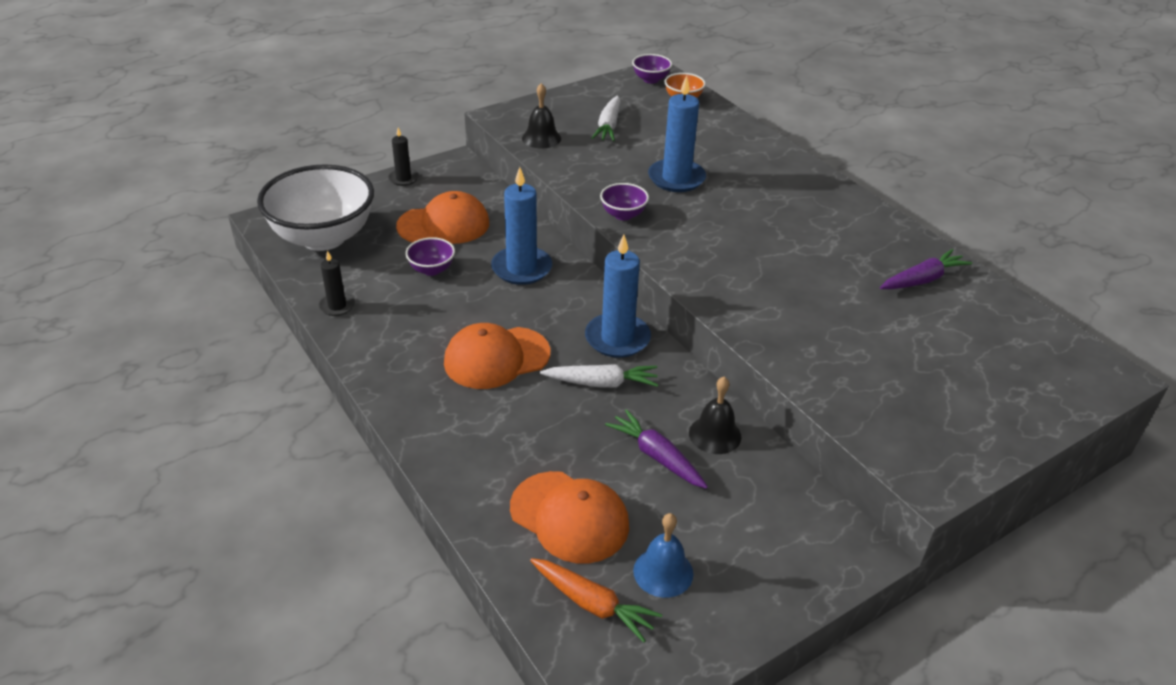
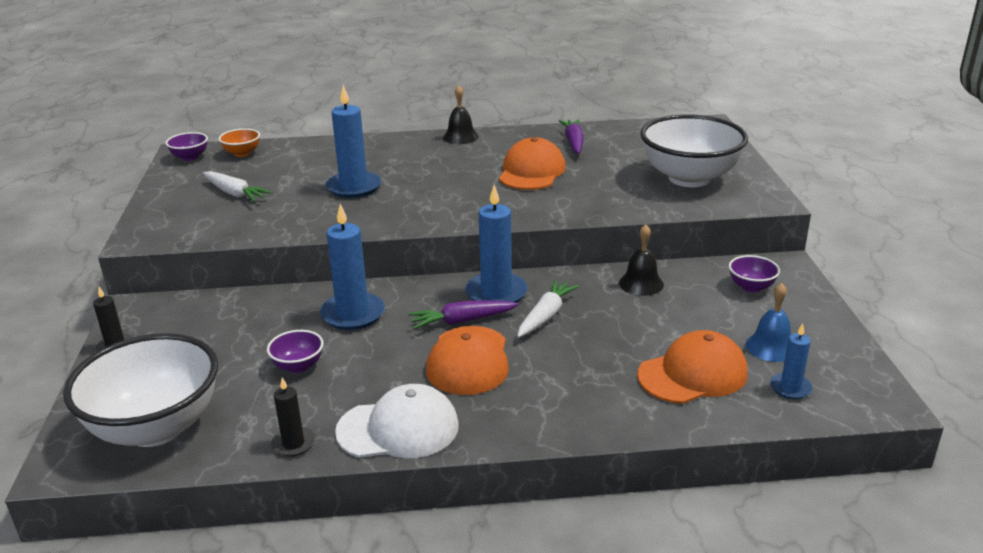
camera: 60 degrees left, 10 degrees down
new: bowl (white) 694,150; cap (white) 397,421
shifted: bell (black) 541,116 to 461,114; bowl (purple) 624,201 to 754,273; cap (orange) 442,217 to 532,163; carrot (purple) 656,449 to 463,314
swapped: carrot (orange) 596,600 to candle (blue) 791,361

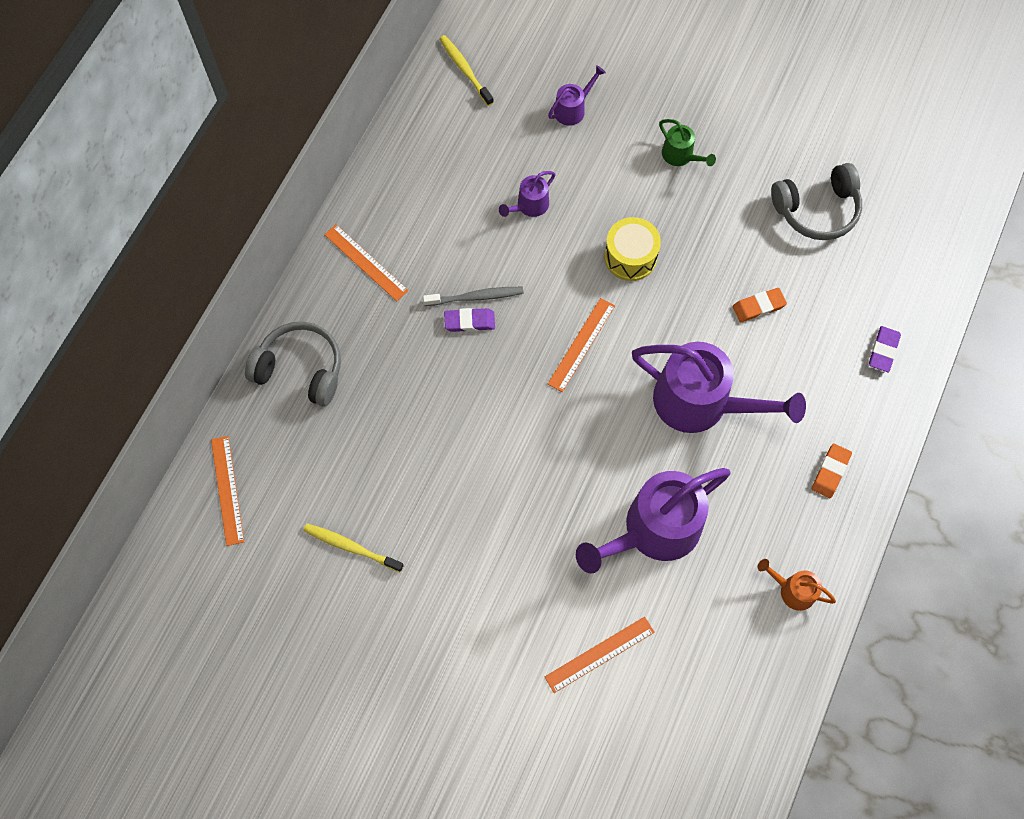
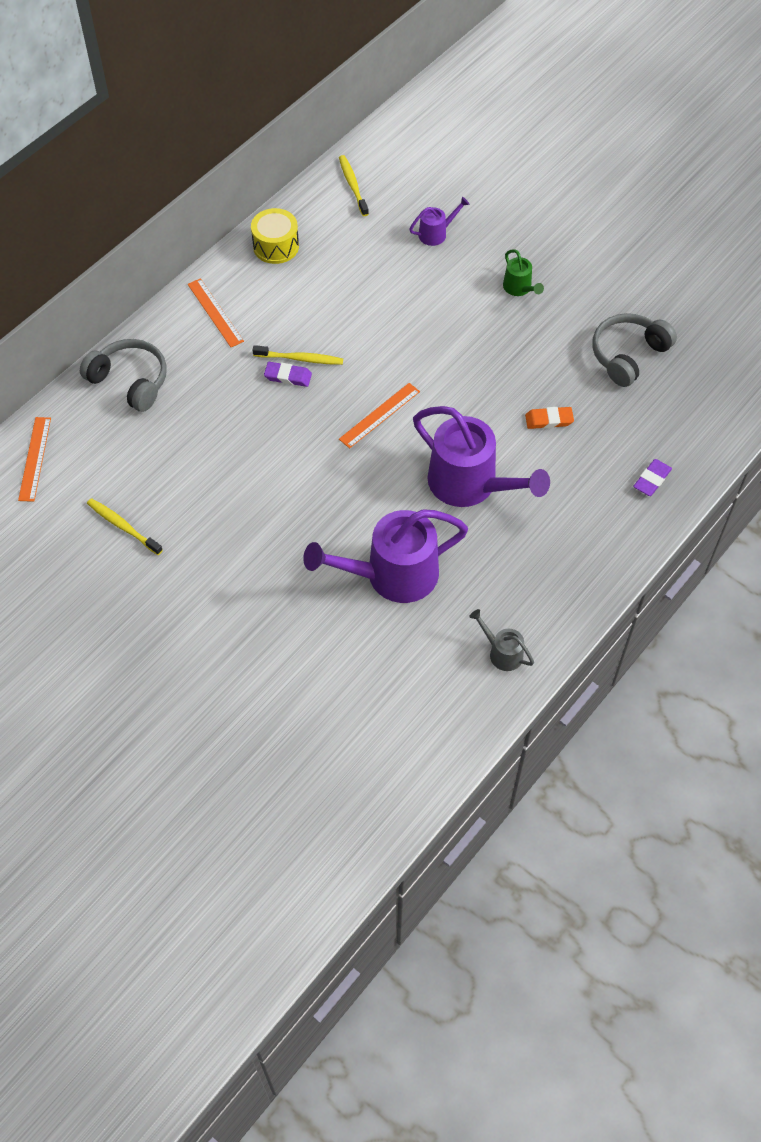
camera: 15 degrees right, 10 degrees down
gone: watering can (purple) 527,194; eraser (orange) 832,470; ruler (orange) 600,655
shifted: drum (yellow) 632,249 to 275,236
repainted: toothbrush (grey) 473,296 to toothbrush (yellow) 298,355; watering can (orange) 796,585 to watering can (grey) 501,640
rotated: headphones (grey) 816,201 = 634,350 135 degrees clockwise

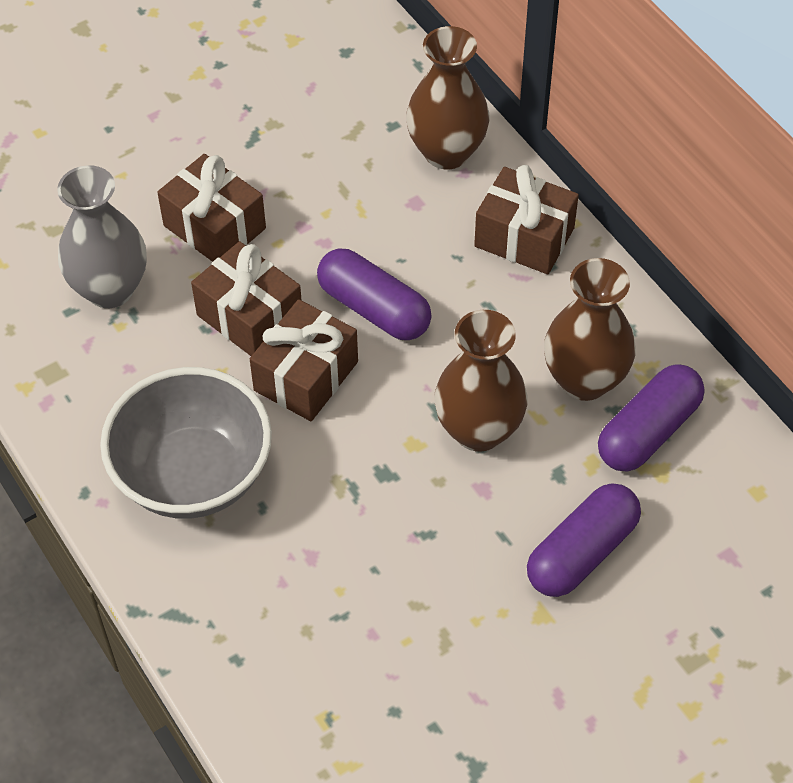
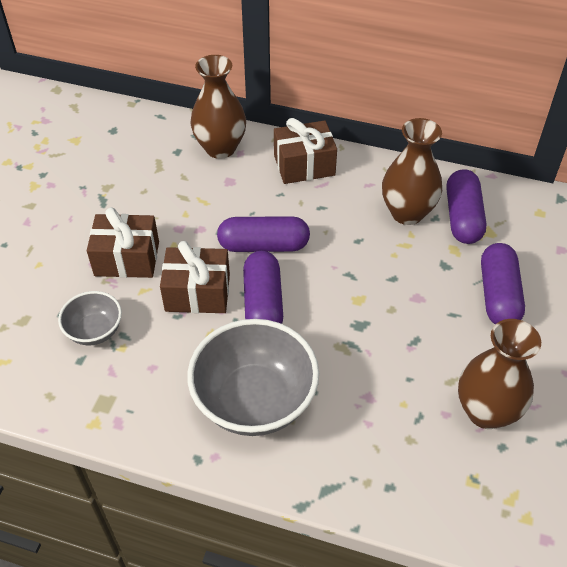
camera: 40 degrees left, 5 degrees down
shifted: vase (brown) 481,381 to 499,374
swapped: vase (grey) 102,236 to bowl (grey) 90,318; gift (brown) 304,360 to capsule (purple) 263,287

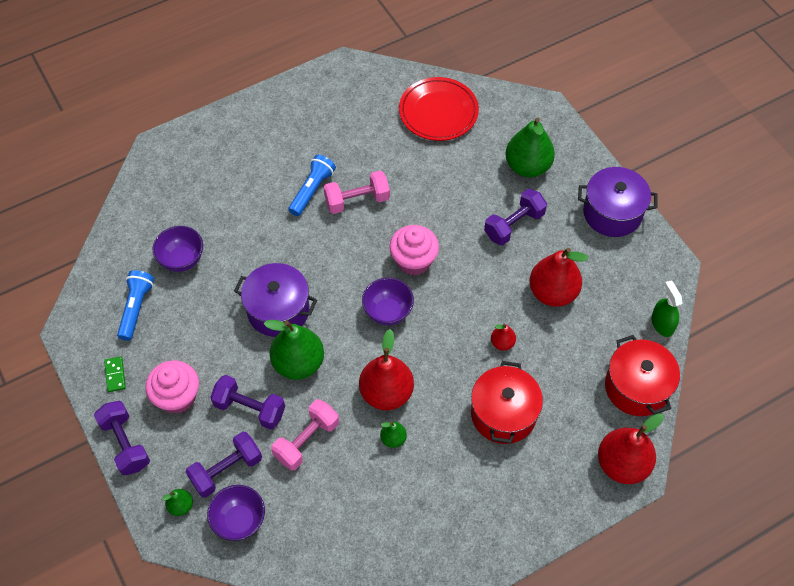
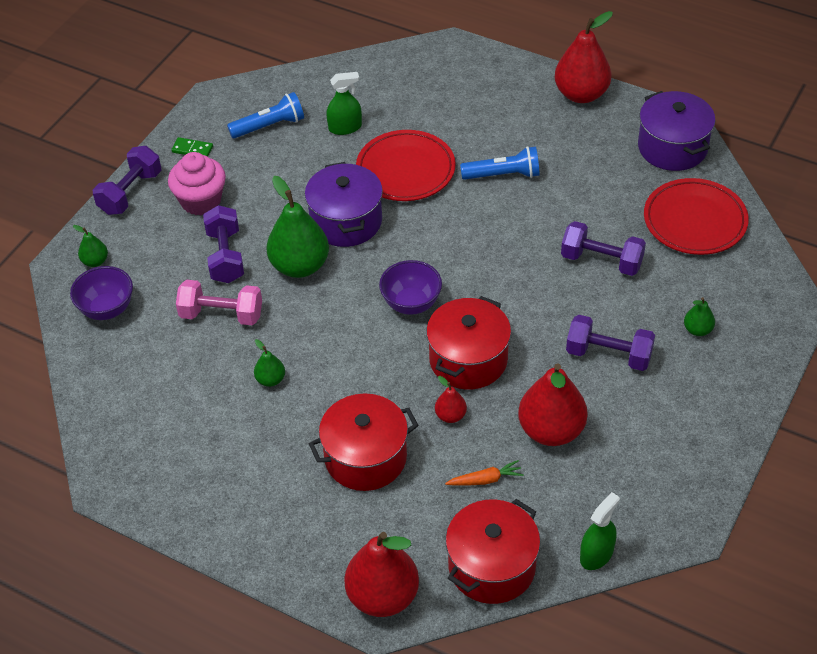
camera: 60 degrees right, 10 degrees down
gone: dumbbell (pink) 357,192; cupcake (pink) 414,250
new: plate (red) 406,165; pot (red) 468,343; carrot (orange) 484,473
shifted: pot (purple) 618,202 to 676,131; pear (red) 386,369 to 584,57; dumbbell (purple) 224,464 to 603,248
swapped: bowl (purple) 178,249 to spray bottle (green) 344,103
rotated: domino (green) 115,374 = 192,147 60 degrees clockwise
scaled: pear (green) 530,147 = 699,316 x0.47

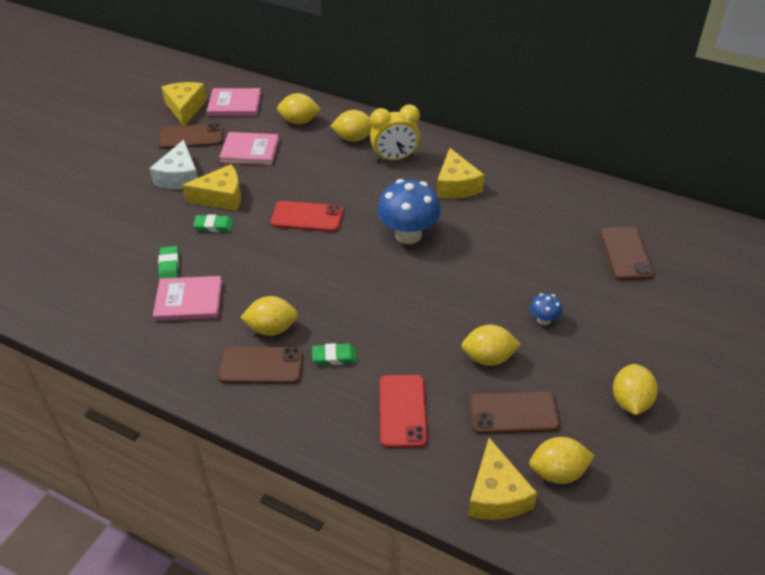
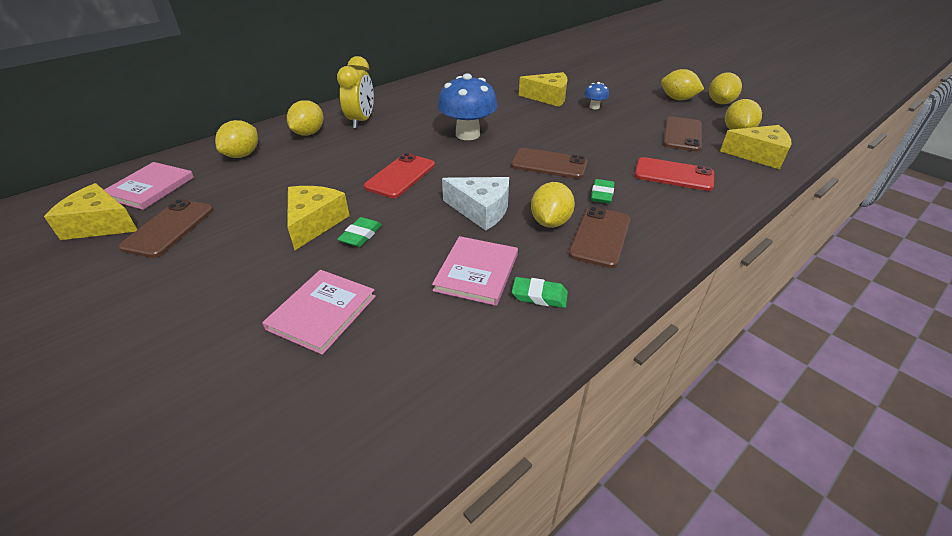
camera: 70 degrees left, 5 degrees down
shifted: book (pink) 249,148 to 319,312; cheese (white) 173,164 to 475,204; cheese (yellow) 460,173 to 543,89; phone (brown) 627,253 to 549,163; eraser (green) 168,262 to 540,292; lemon (yellow) 491,345 to 725,88

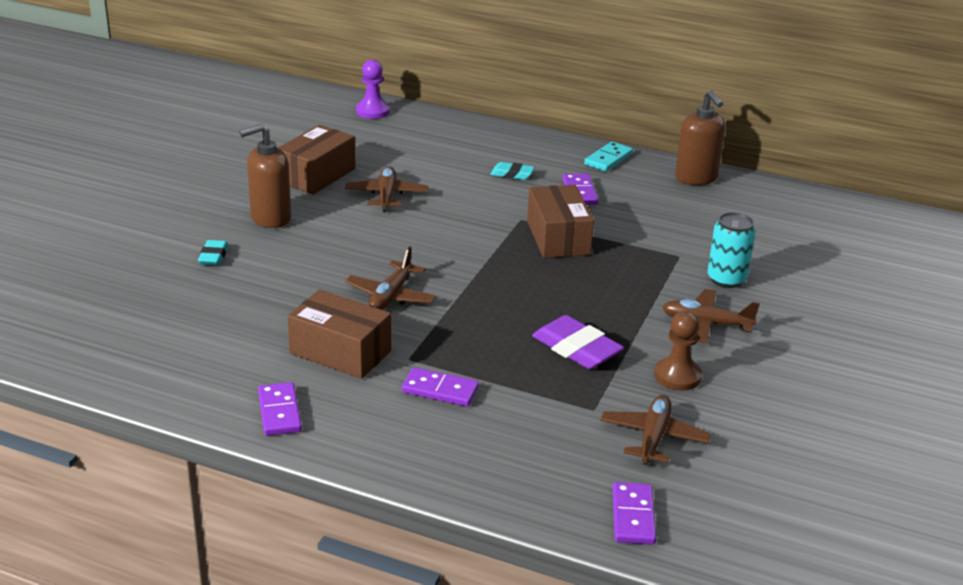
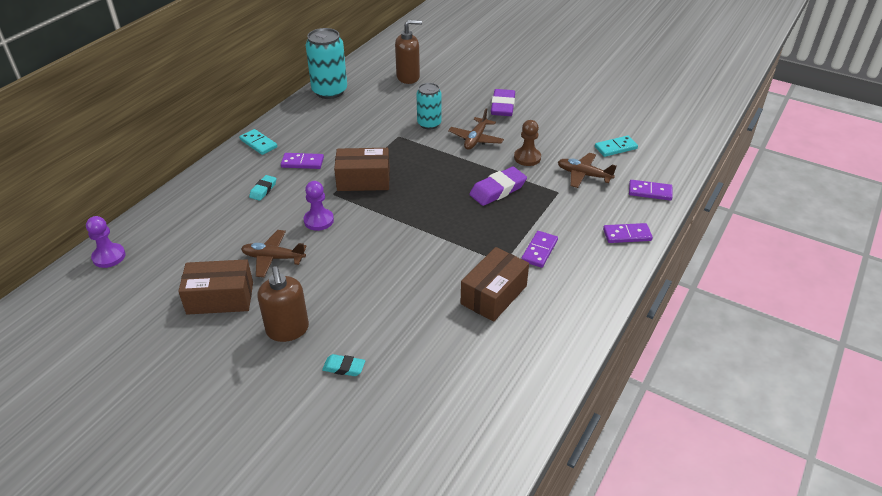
camera: 80 degrees left, 10 degrees up
gone: plane (brown) 390,278
new: can (turquoise) 326,63; eraser (purple) 503,102; domino (turquoise) 616,146; pawn (purple) 319,206
shifted: soap dispenser (brown) 700,137 to 408,52; domino (purple) 280,409 to 628,233
rotated: box (brown) 316,159 = 215,287 45 degrees counterclockwise

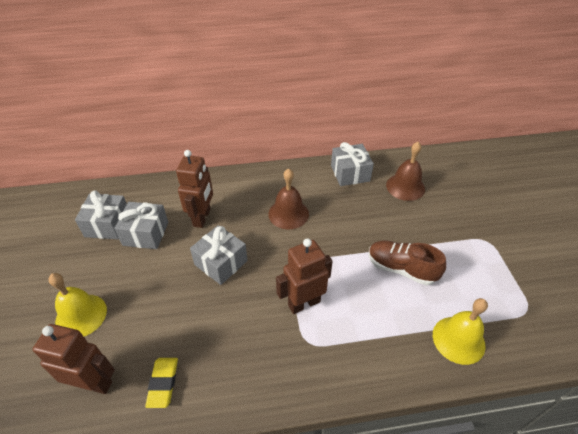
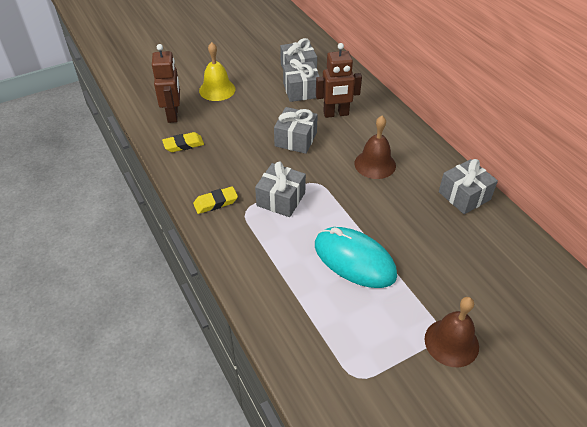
camera: 70 degrees right, 0 degrees up
gone: bell (yellow) 460,331
new: eraser (yellow) 215,200
shifted: bell (brown) 405,171 to 452,332
swapped: robot (brown) 304,276 to gift (grey) 280,189; shoe (brown) 407,262 to mouse (turquoise) 356,257

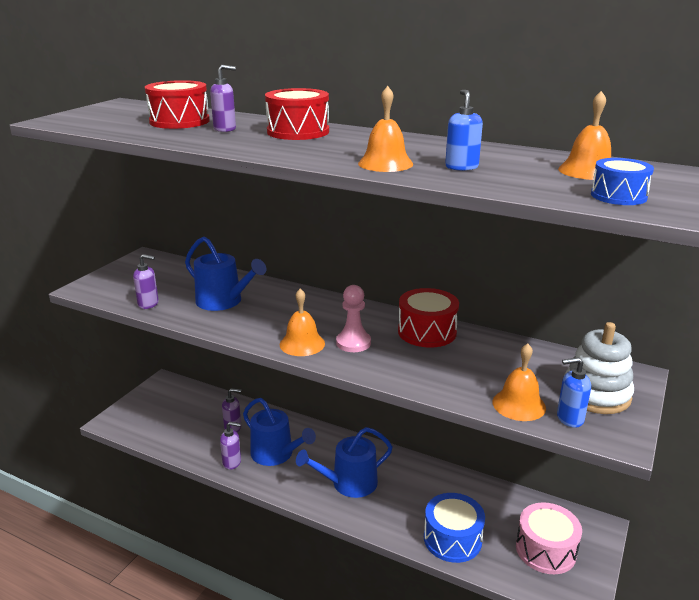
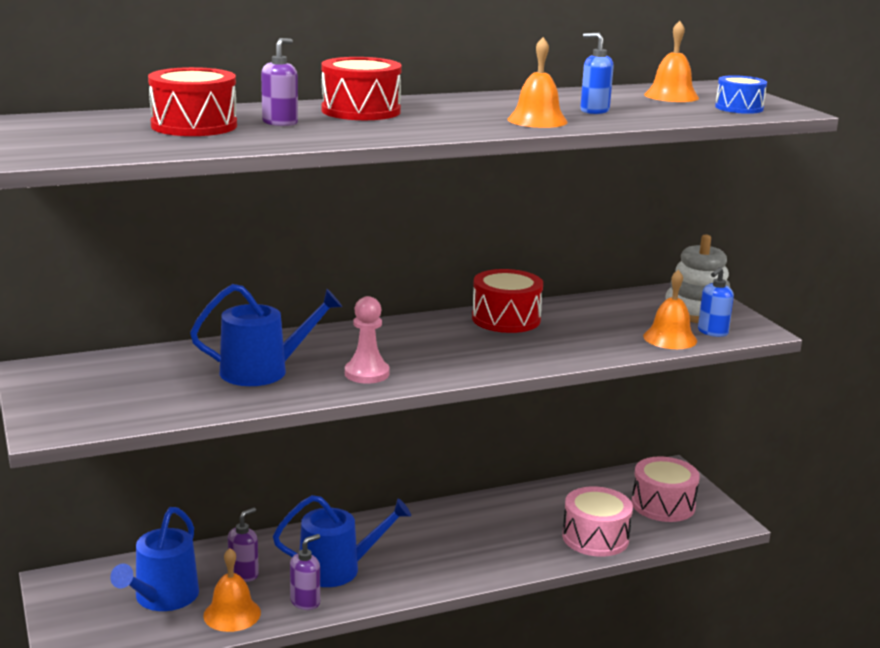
camera: 50 degrees left, 5 degrees down
gone: soap dispenser (purple) 146,281
shifted: pawn (pink) 353,318 to 367,340; bell (orange) 302,322 to 232,590; watering can (blue) 344,462 to 154,559
repainted: drum (blue) 454,528 to drum (pink) 597,521

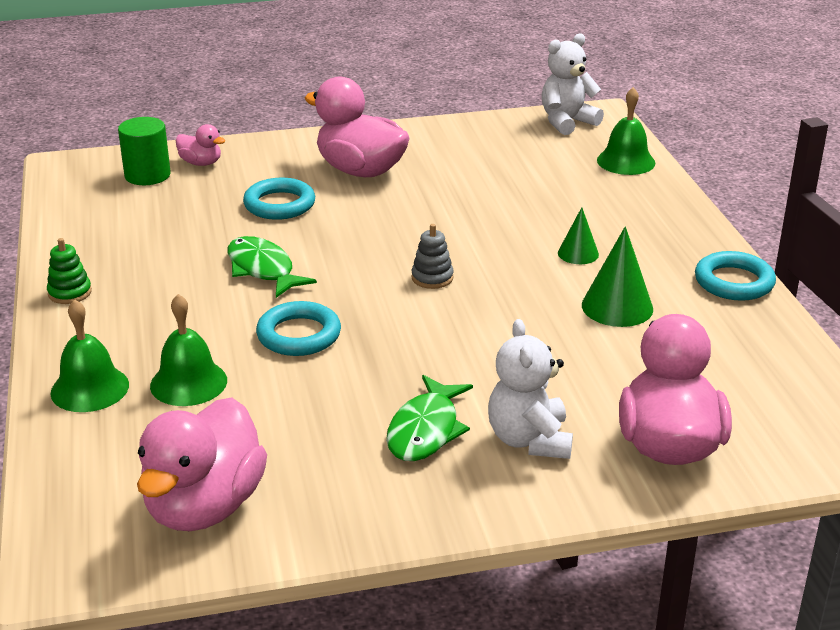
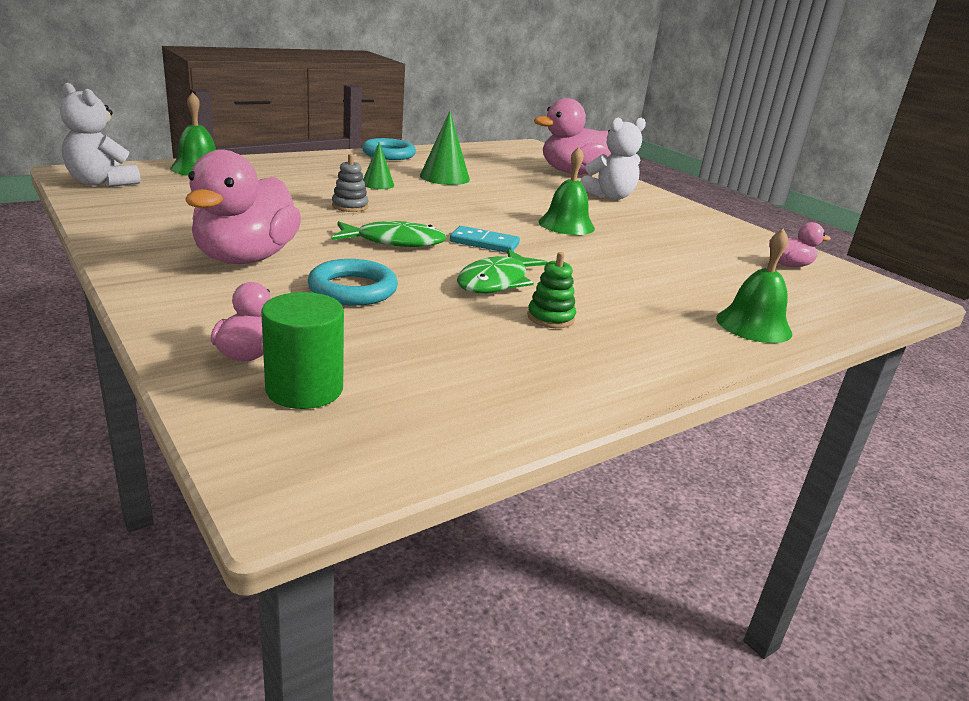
camera: 115 degrees left, 5 degrees down
gone: ring (turquoise) 298,328
new: domino (turquoise) 485,239
shifted: stacking toy (grey) 432,256 to 350,183; stacking toy (green) 69,271 to 551,290; bell (green) 188,350 to 567,191; fish (green) 429,418 to 389,234
scaled: duck (pink) 202,464 = 800,244 x0.48

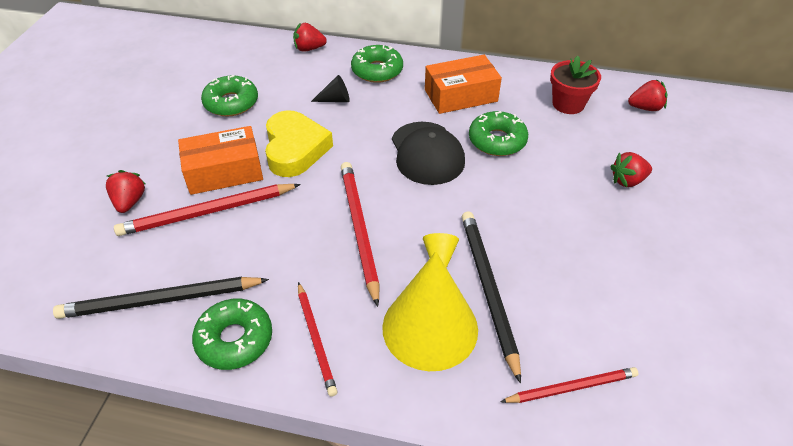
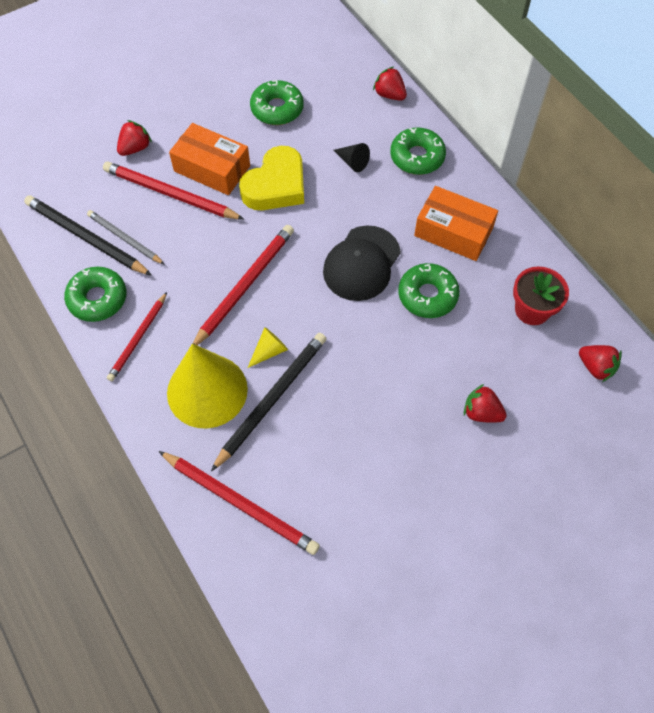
camera: 45 degrees right, 15 degrees up
new: pencil (grey) 126,237
scaled: pencil (red) 569,385 = 239,503 x1.58

